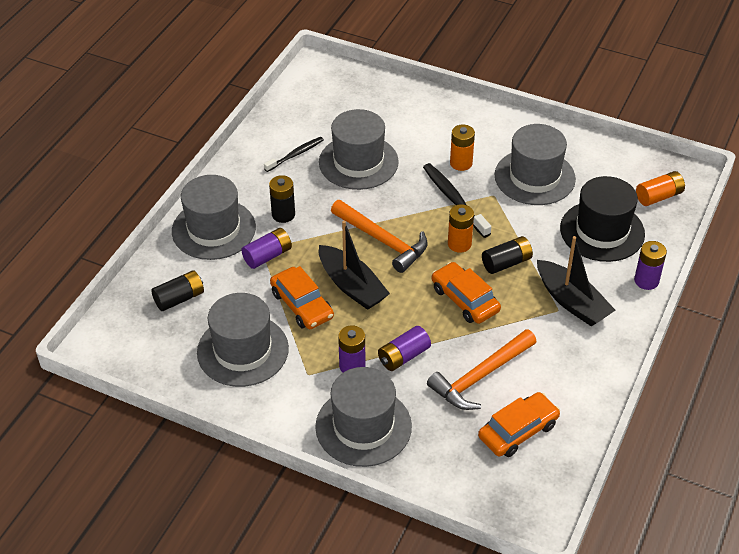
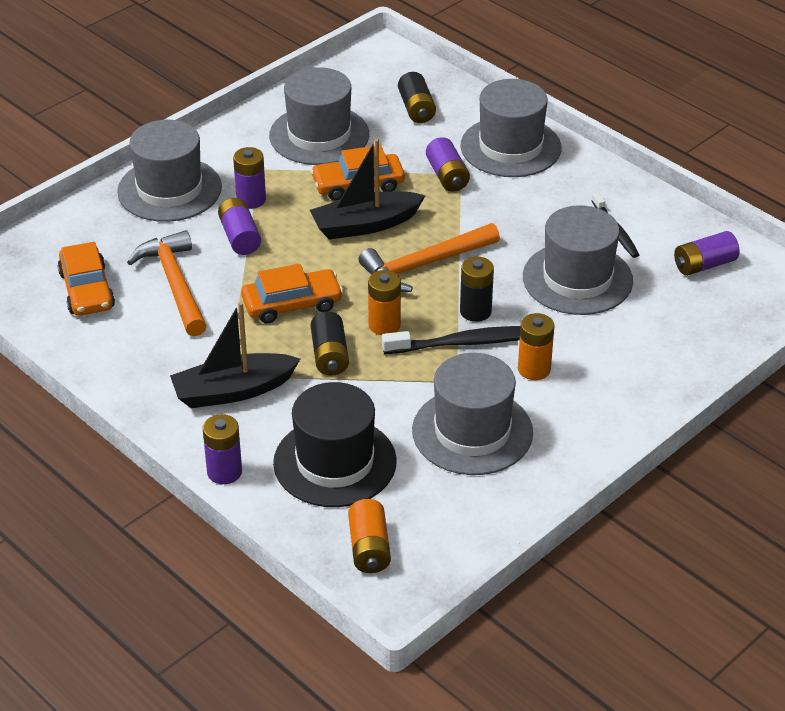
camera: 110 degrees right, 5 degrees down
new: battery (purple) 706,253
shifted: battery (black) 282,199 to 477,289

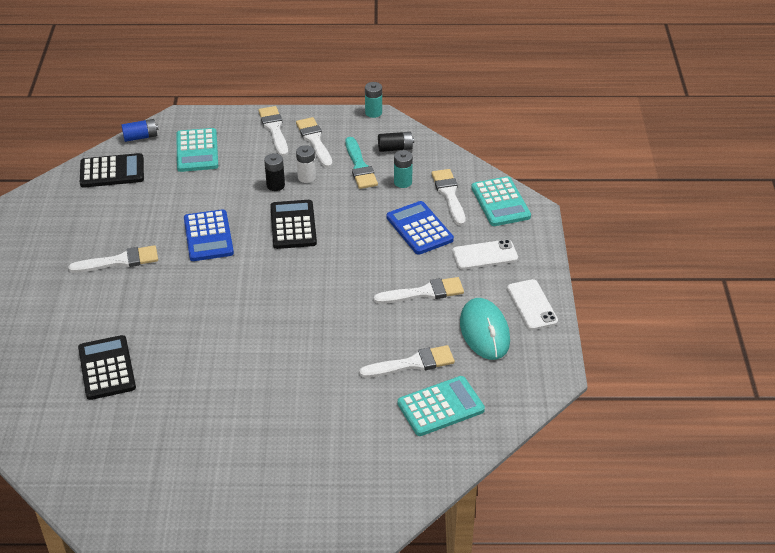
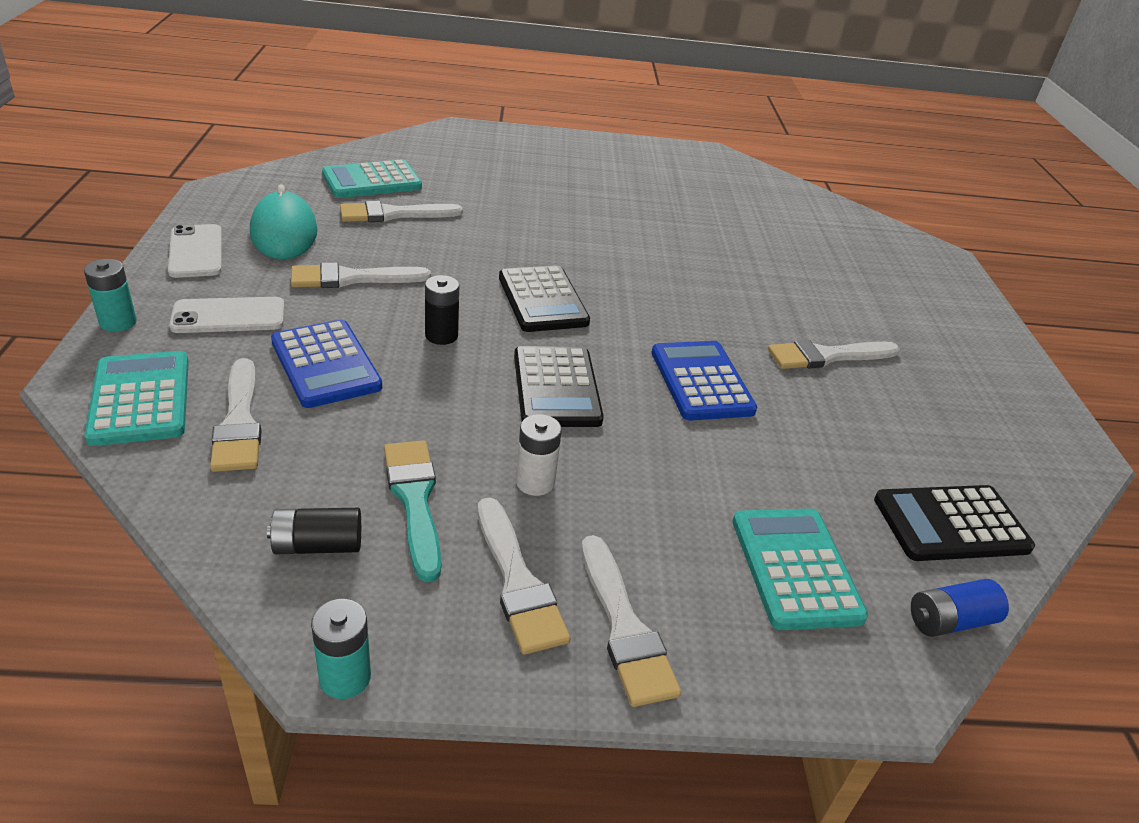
camera: 175 degrees right, 5 degrees down
shifted: battery (turquoise) 403,169 to 110,295; battery (black) 274,172 to 442,310; calculator (black) 107,367 to 544,298

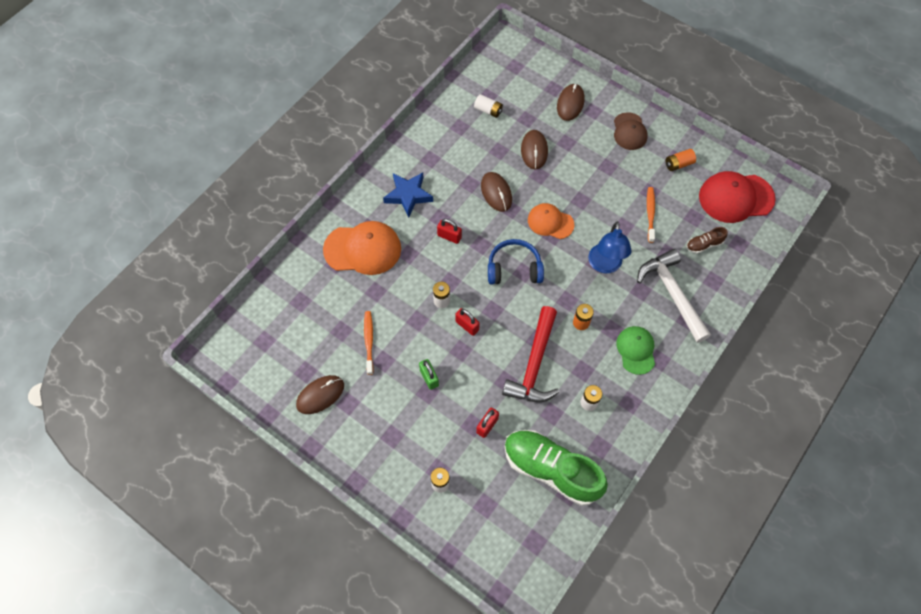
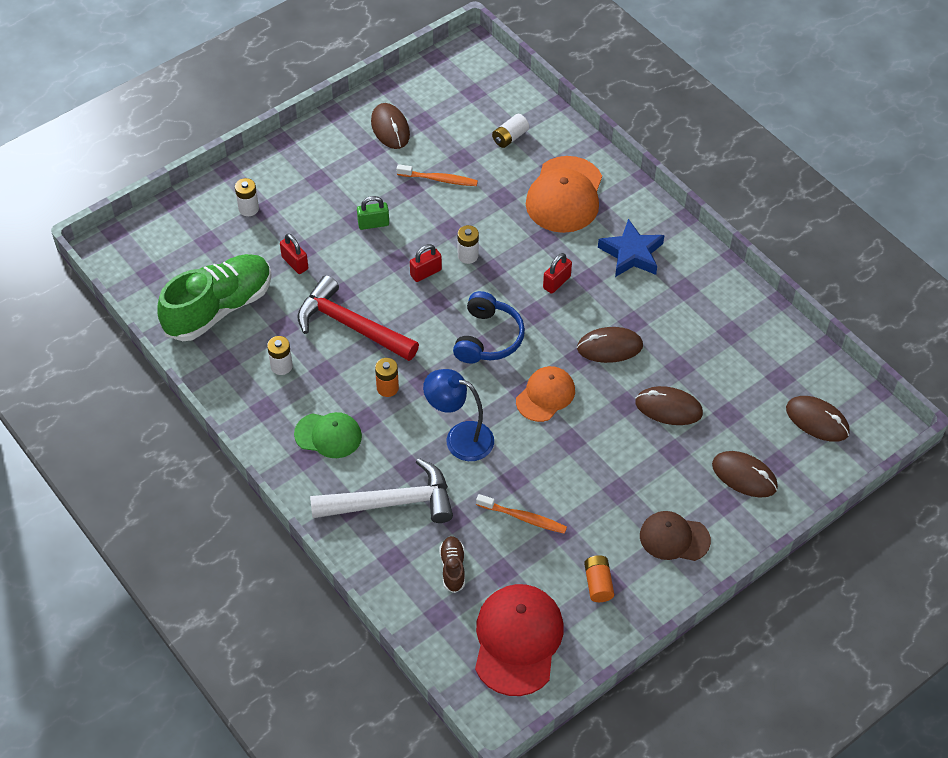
camera: 105 degrees right, 10 degrees down
new: mouse (brown) 818,419
shifted: battery (white) 488,106 to 510,131

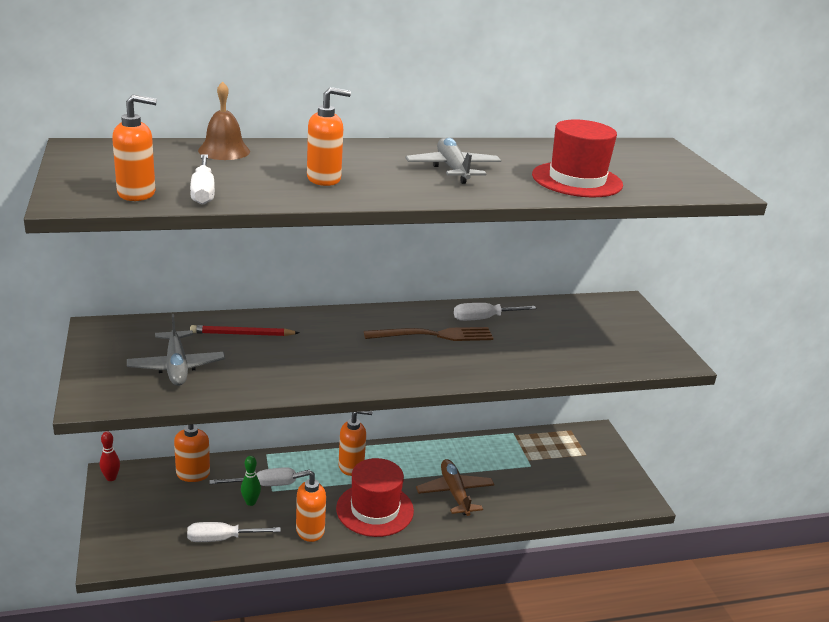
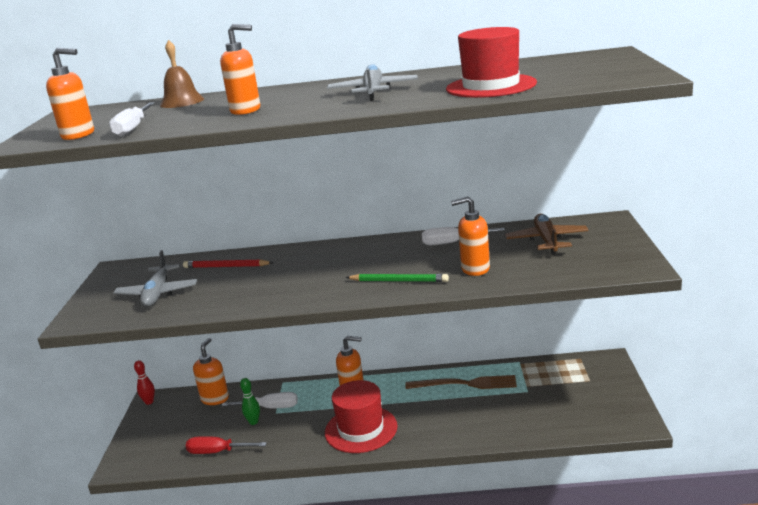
camera: 20 degrees right, 5 degrees down
new: pencil (green) 397,278
shifted: fork (brown) 428,334 to 461,382; plane (brown) 455,487 to 547,234; soap dispenser (orange) 309,506 to 470,236
repainted: screwdriver (white) 234,532 to screwdriver (red) 226,445

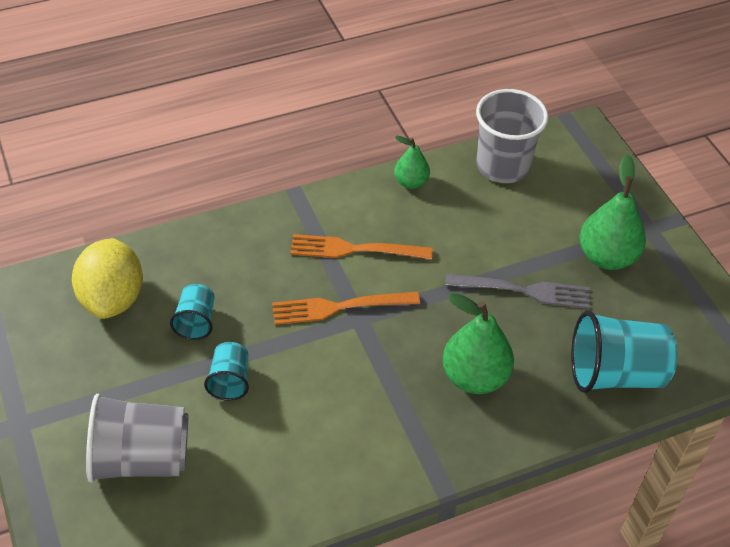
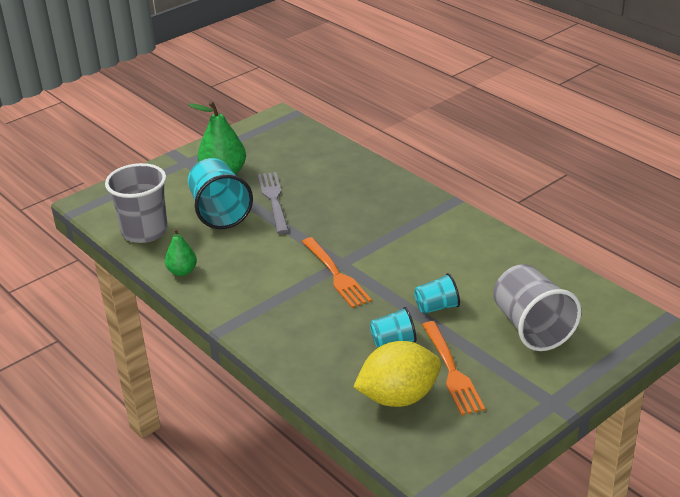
camera: 105 degrees left, 15 degrees down
gone: pear (green) 478,343
shifted: fork (orange) 361,247 to 453,368; cup (turquoise) 624,352 to 220,193

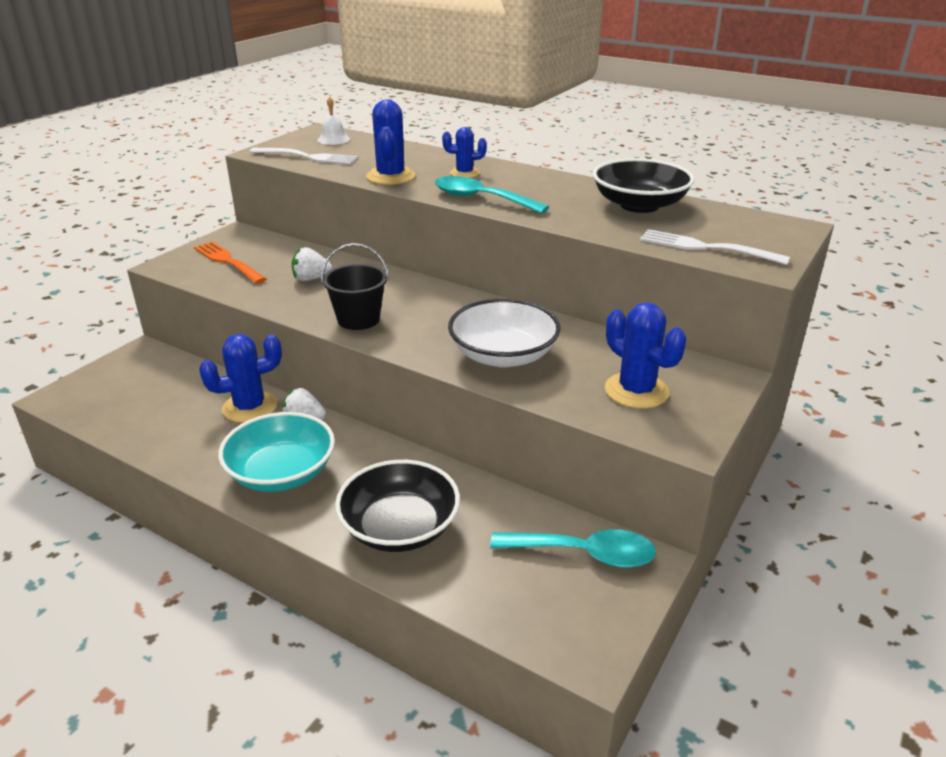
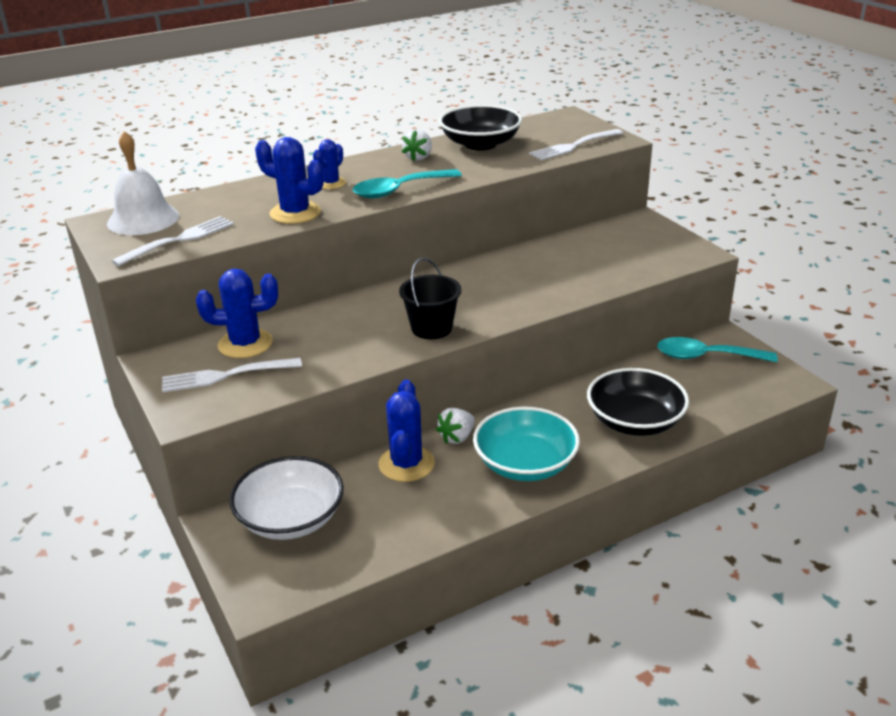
camera: 60 degrees left, 0 degrees up
shifted: strawberry (white) 311,264 to 417,145; bowl (white) 504,333 to 286,498; cactus (blue) 646,355 to 237,313
repainted: fork (orange) 230,262 to fork (white) 232,375
rotated: spoon (turquoise) 573,548 = 717,349 120 degrees counterclockwise
scaled: bell (white) 334,121 = 143,183 x1.84

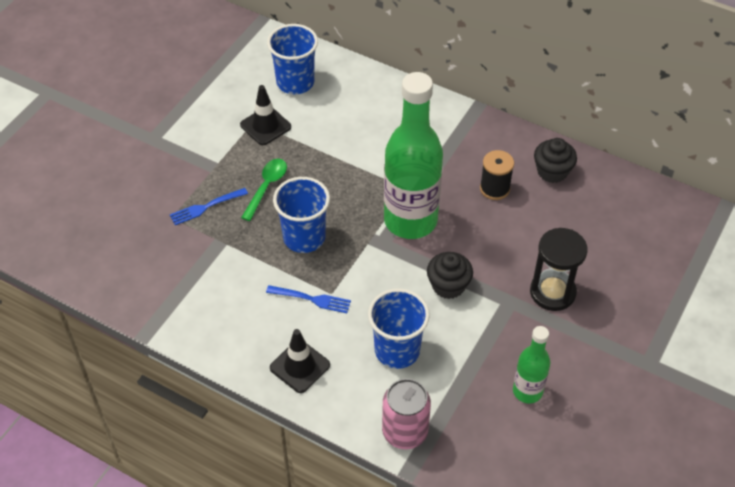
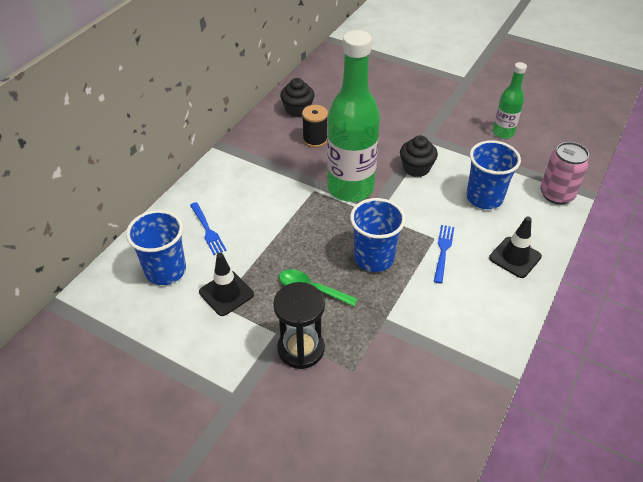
camera: 90 degrees left, 5 degrees down
shifted: fork (blue) 209,206 to 208,228; hourglass (black) 559,269 to 299,325

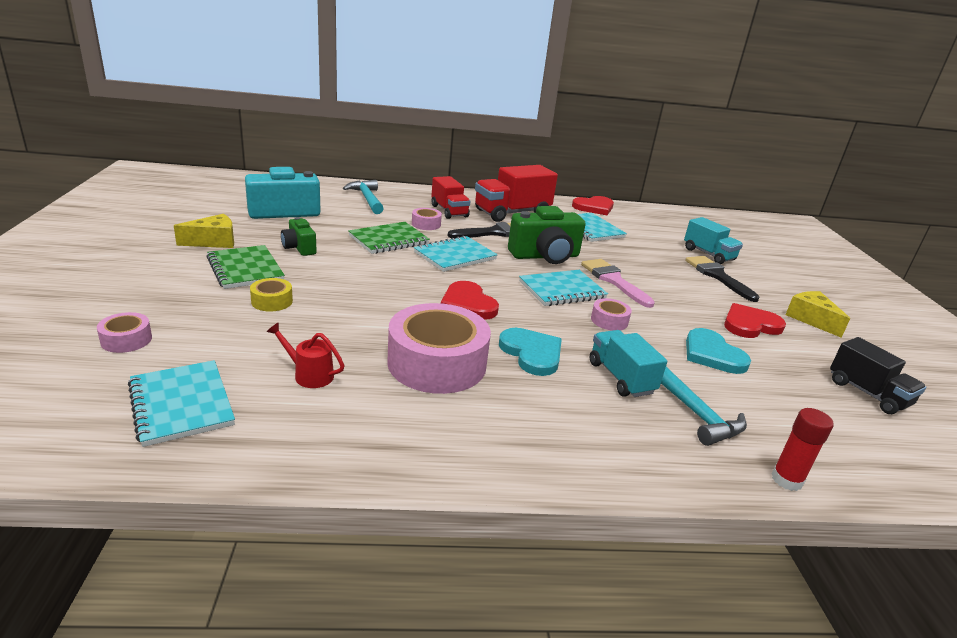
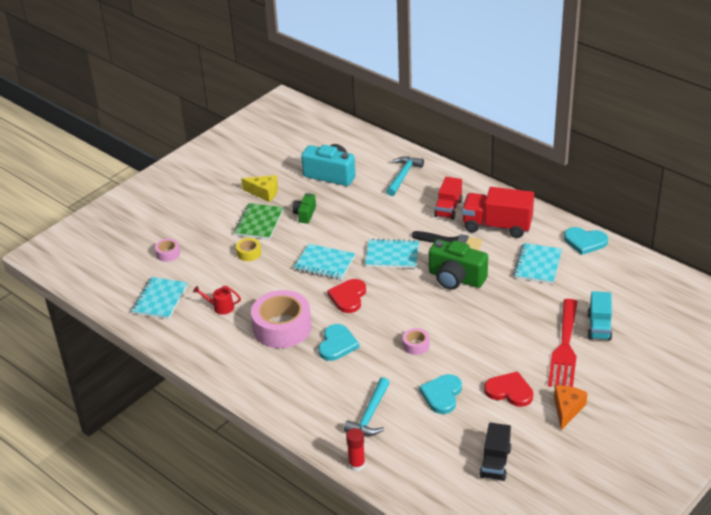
camera: 50 degrees right, 10 degrees up
gone: tape (pink) 427,219; notebook (green) 389,238; brush (pink) 618,283; truck (turquoise) 628,363
shifted: notebook (turquoise) 563,288 to 324,262
swapped: brush (black) 722,279 to fork (red) 563,343
repainted: heart (red) 593,205 to heart (turquoise) 586,241; cheese (yellow) 818,314 to cheese (orange) 571,408
rotated: watering can (red) 305,355 = 217,300 60 degrees counterclockwise

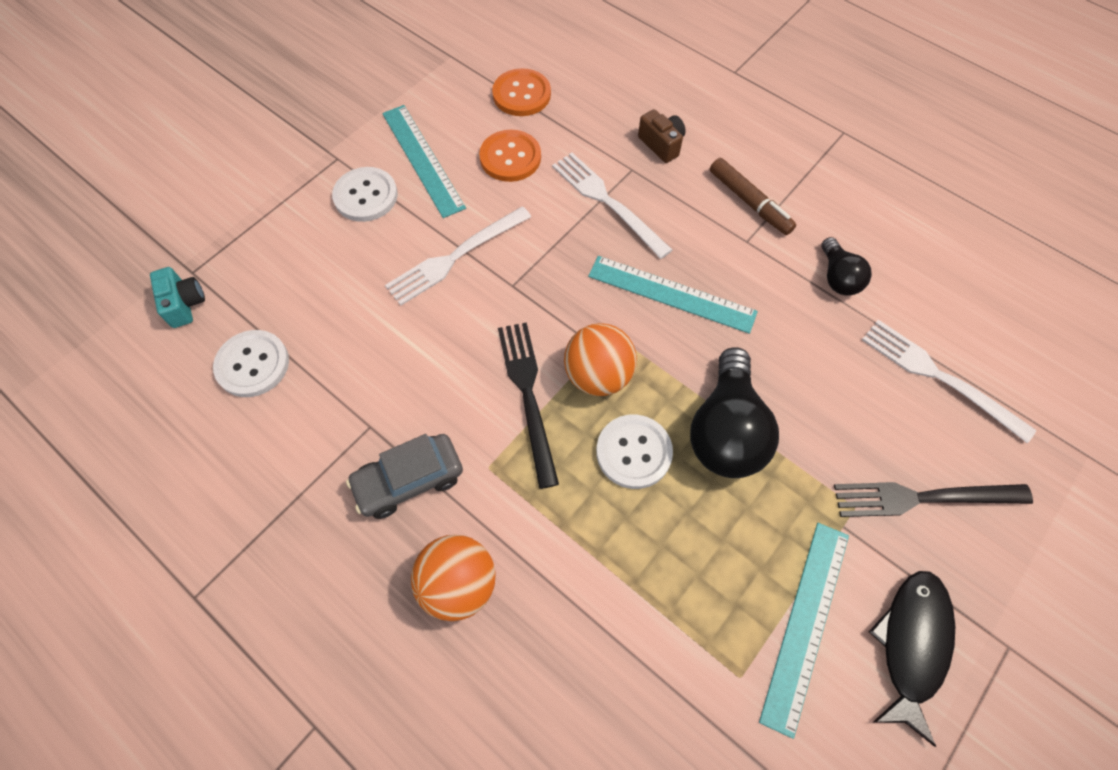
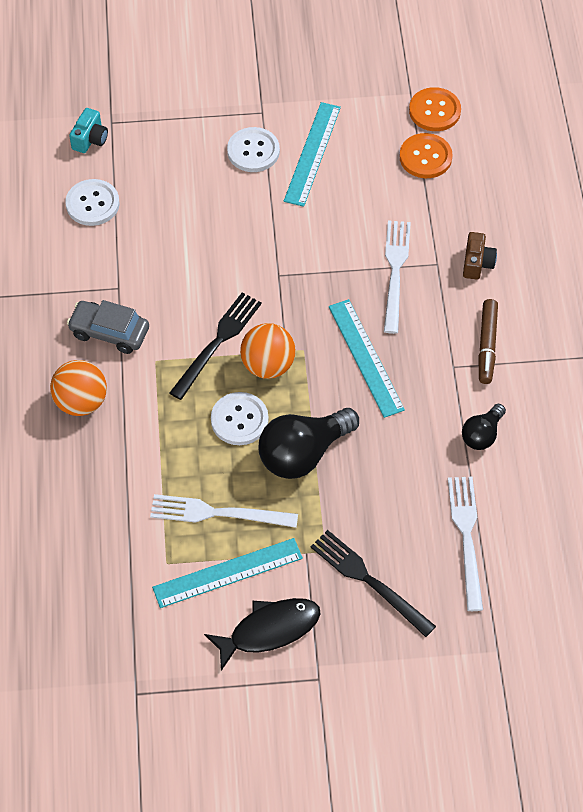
camera: 45 degrees right, 5 degrees down
shifted: button (orange) 510,156 to 435,109; fork (white) 458,255 to 224,511

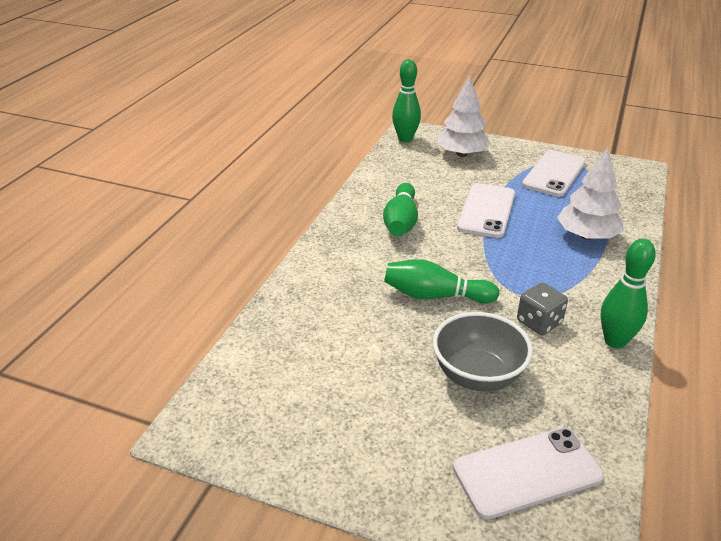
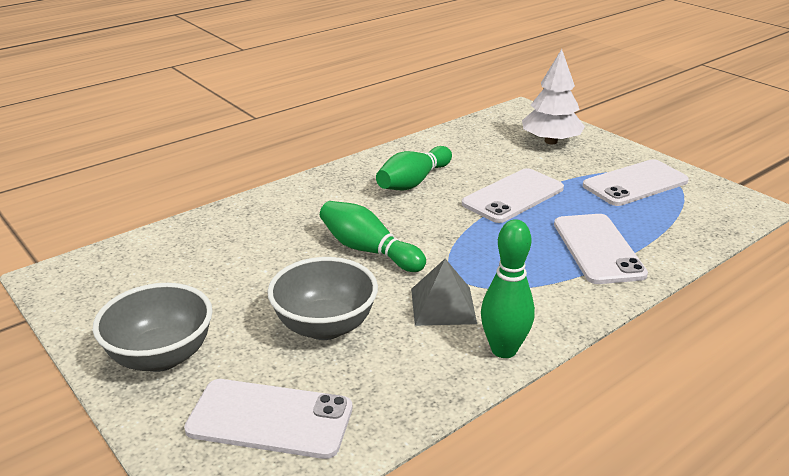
camera: 30 degrees right, 5 degrees down
gone: bowling pin (green) 406,100
new: bowl (grey) 153,327
swapped: tree (white) 590,194 to phone (white) 601,249; dice (grey) 542,309 to pyramid (grey) 444,292

